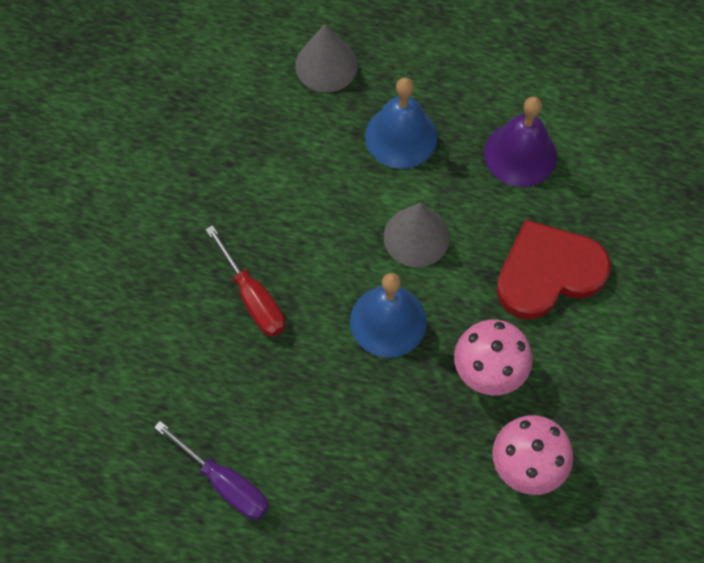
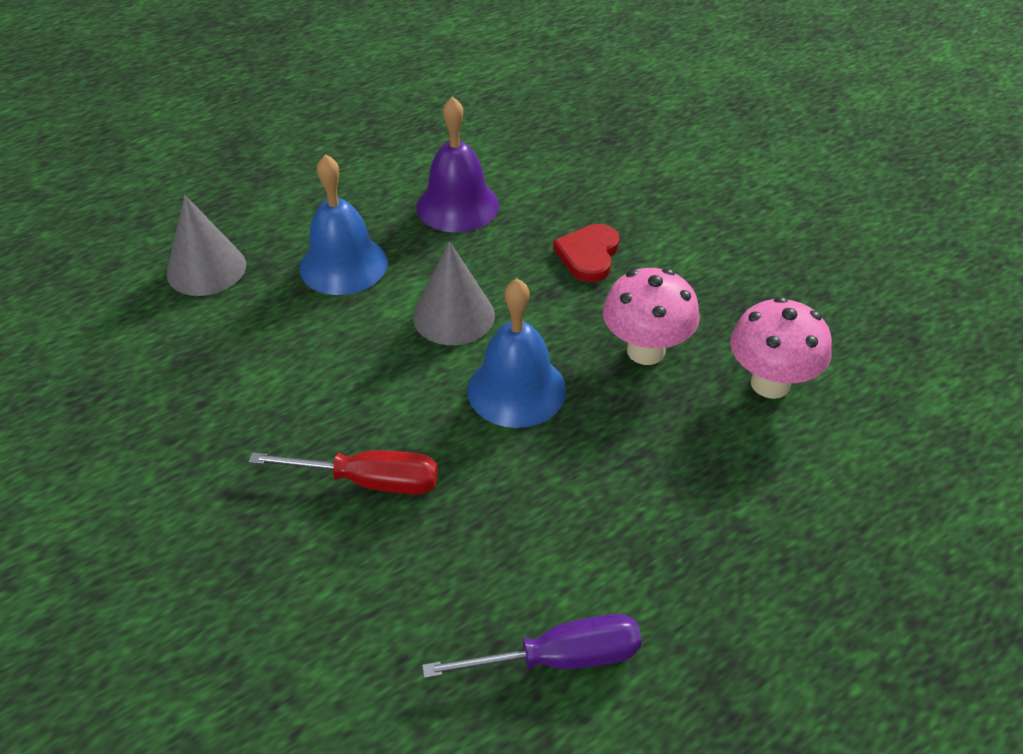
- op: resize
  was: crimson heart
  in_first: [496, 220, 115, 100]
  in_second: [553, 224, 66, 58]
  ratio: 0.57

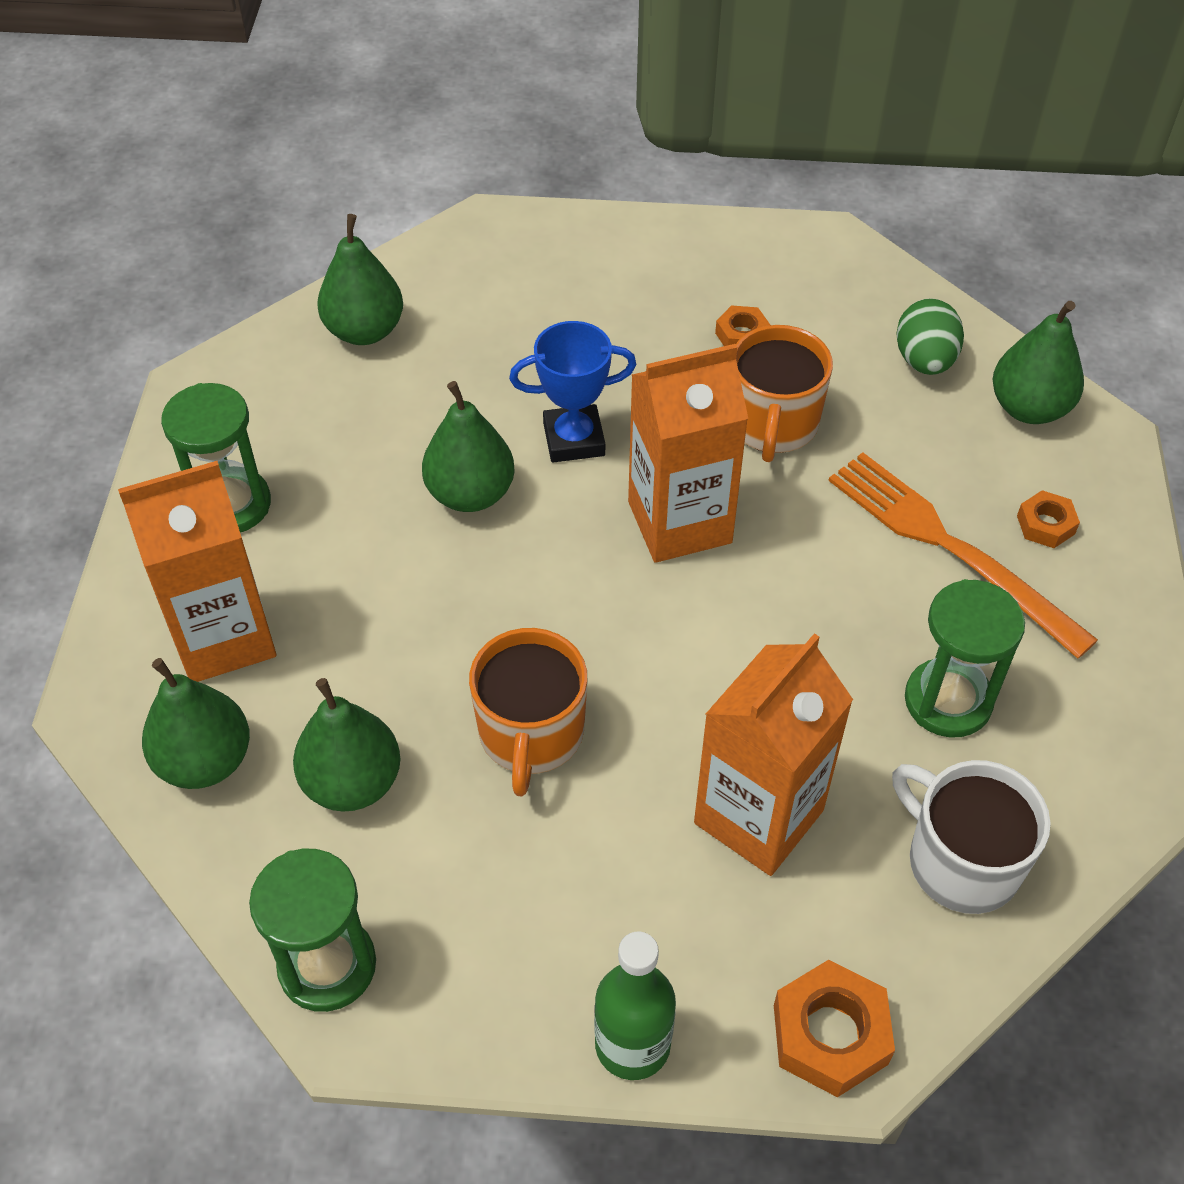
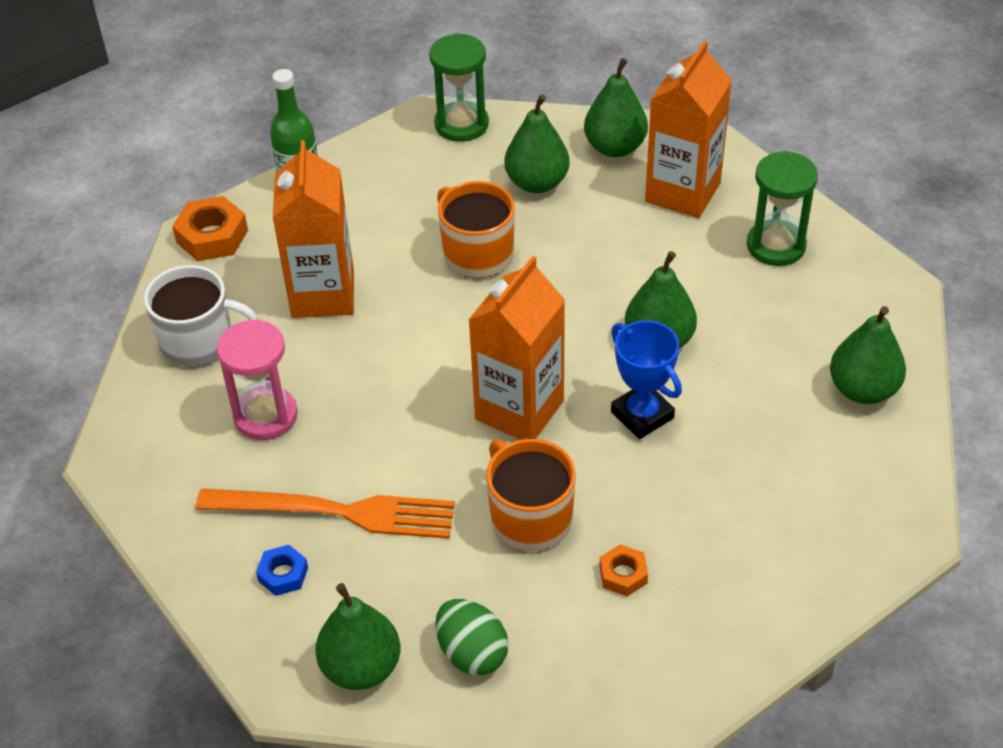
- op: rotate
  was: cobalt trophy
  in_first: [509, 321, 127, 142]
  in_second: [611, 320, 71, 119]
  clockwise: -75
- op: recolor
  was: leaf-green sandglass
  now: rose-pink sandglass
  in_first: [905, 579, 120, 158]
  in_second: [217, 320, 81, 120]
- op: recolor
  was: orange-coloured hexagon nut
  now: cobalt hexagon nut
  in_first: [1017, 490, 63, 58]
  in_second: [256, 545, 52, 51]

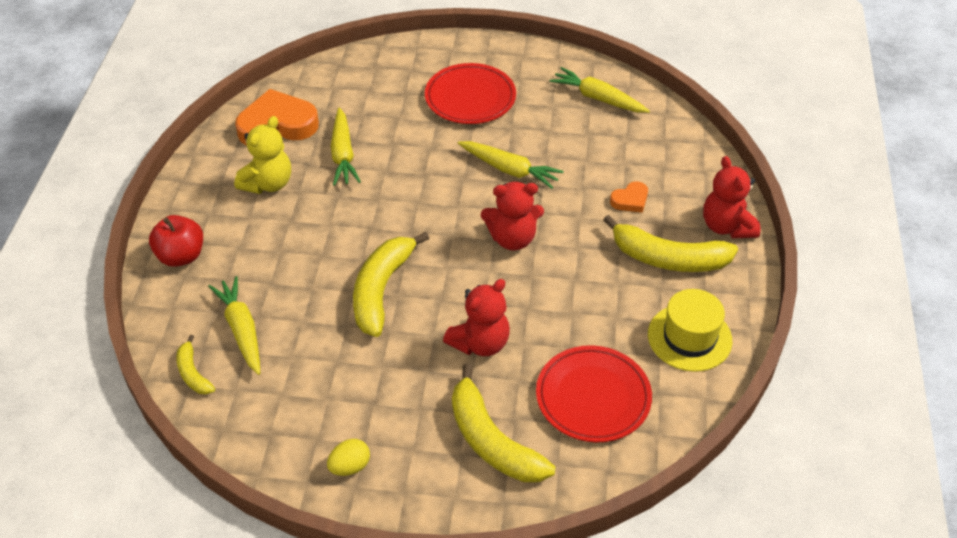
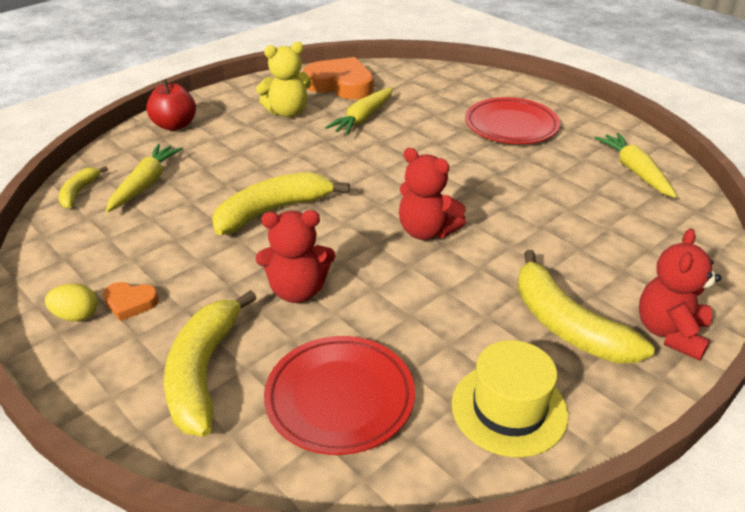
- op: delete
  was: golden toy carrot
  in_first: [458, 141, 106, 48]
- op: move
  was: orange-coloured heart
  in_first: [610, 181, 38, 32]
  in_second: [103, 282, 56, 39]

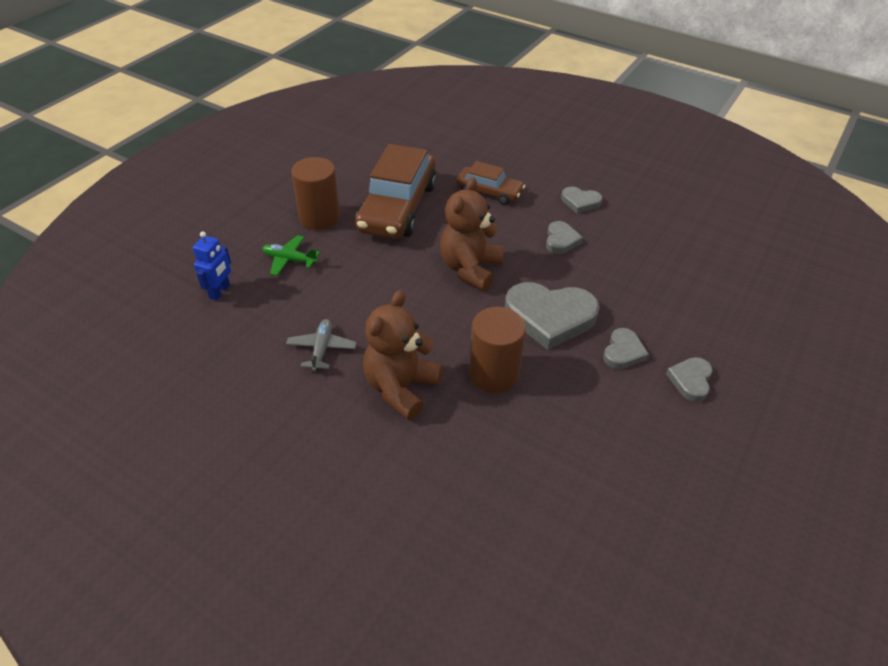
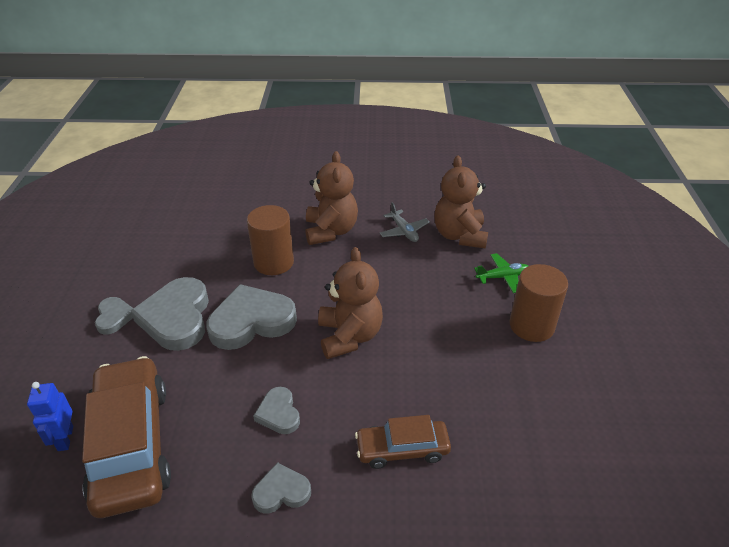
- op: move
  was: cobalt robot
  in_first: [193, 231, 38, 70]
  in_second: [27, 382, 46, 69]
- op: move
  was: russet toy car
  in_first: [355, 144, 81, 95]
  in_second: [82, 356, 89, 162]
- op: resize
  was: ash-grey heart
  in_first: [603, 328, 46, 41]
  in_second: [131, 277, 78, 74]
  ratio: 1.93
- op: insert
  now: russet teddy bear
  in_second: [434, 156, 54, 93]

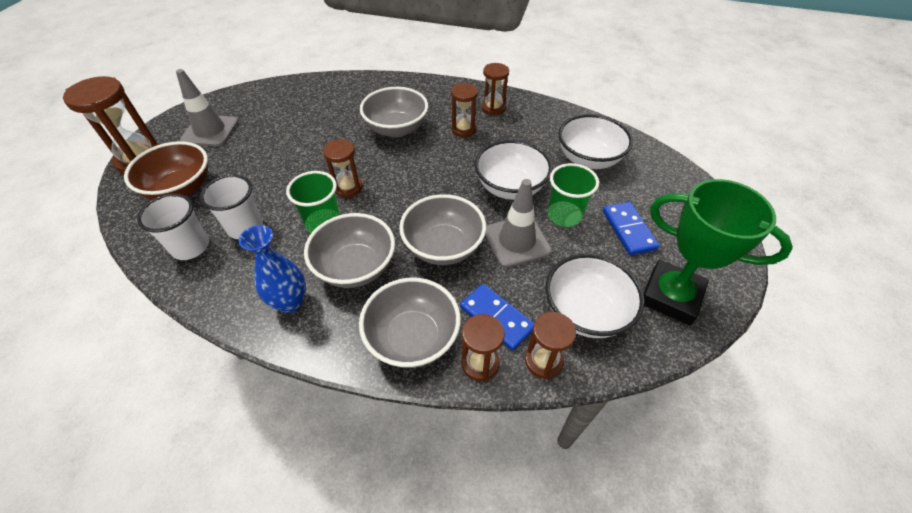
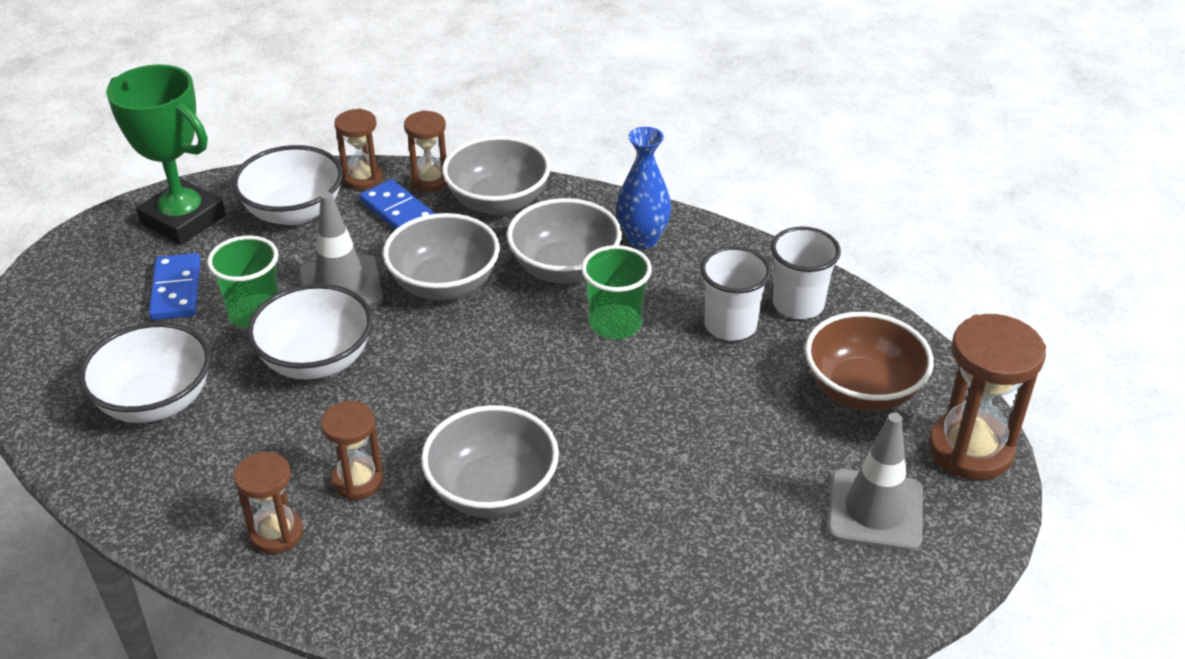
- op: delete
  was: russet sandglass
  in_first: [323, 139, 40, 59]

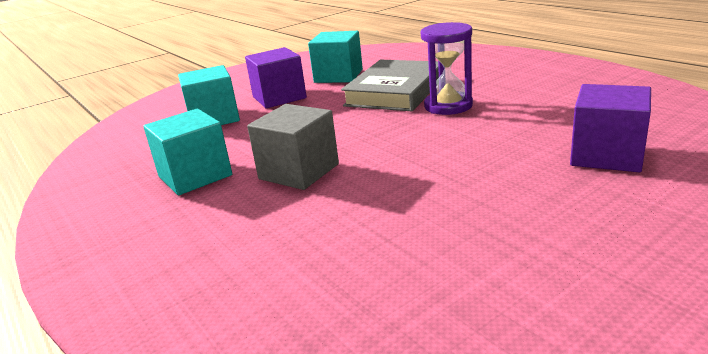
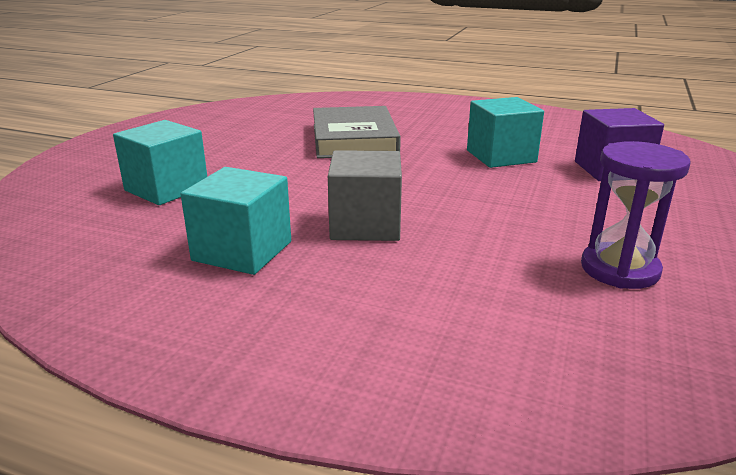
- op: delete
  was: royal purple cube
  in_first: [245, 47, 62, 61]
- op: move
  was: aqua cube
  in_first: [308, 31, 55, 52]
  in_second: [467, 97, 77, 71]
- op: move
  was: royal purple sandglass
  in_first: [421, 22, 52, 93]
  in_second: [581, 141, 110, 148]

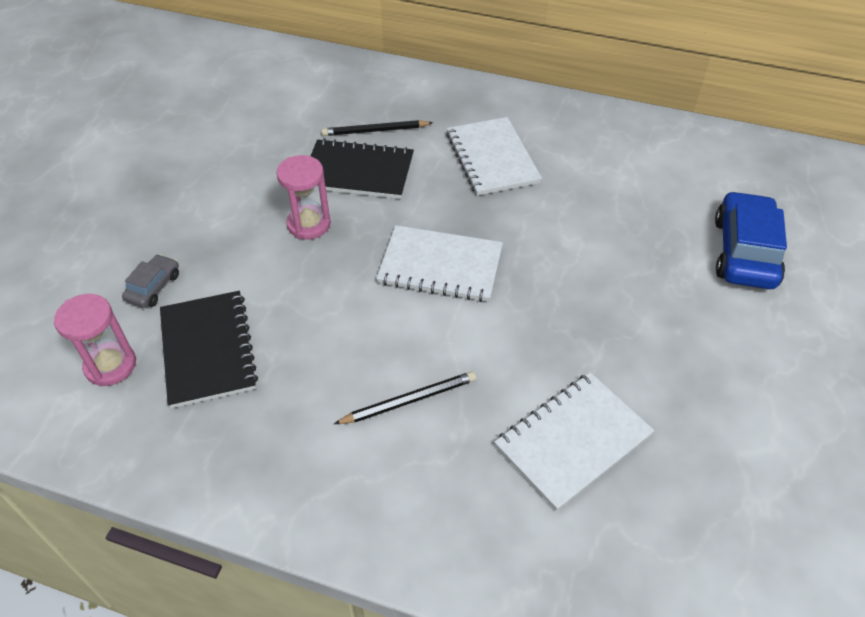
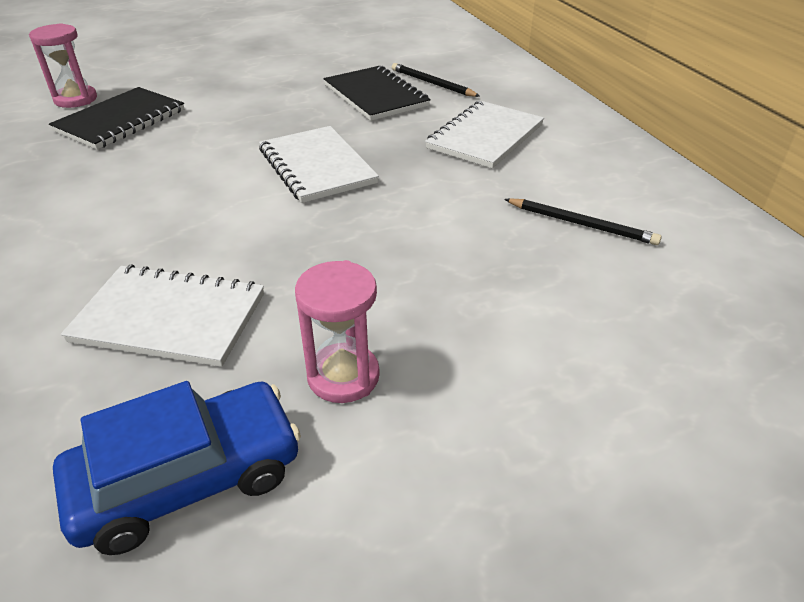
- op: delete
  was: ash-grey toy car
  in_first: [122, 254, 57, 54]
- op: move
  was: rose-pink sandglass
  in_first: [276, 155, 55, 84]
  in_second: [295, 260, 85, 143]
- op: move
  was: black pencil
  in_first: [334, 371, 142, 53]
  in_second: [504, 198, 158, 47]
- op: move
  was: cobalt toy car
  in_first: [715, 191, 72, 98]
  in_second: [53, 381, 248, 174]

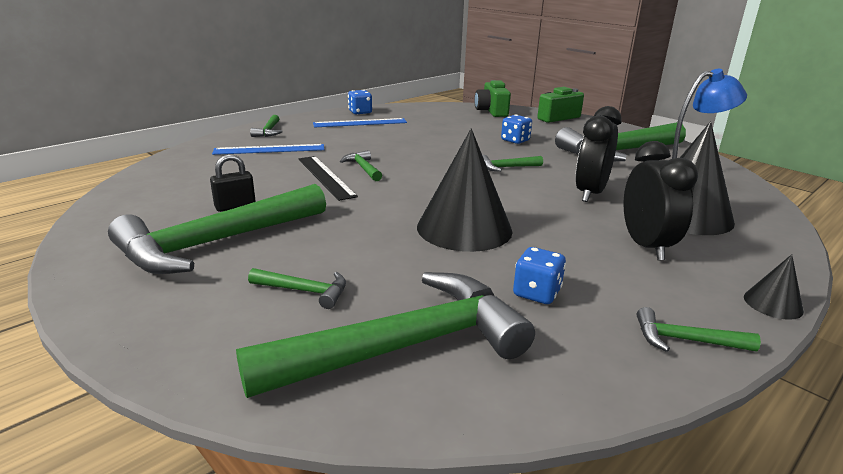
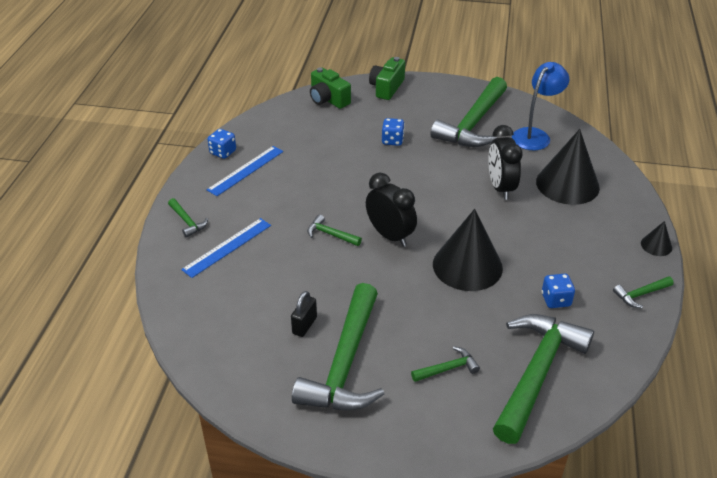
- op: delete
  was: black straightedge
  in_first: [298, 156, 60, 45]
- op: delete
  was: leaf-green claw hammer
  in_first: [482, 155, 61, 17]
- op: move
  was: black clock
  in_first: [623, 141, 75, 120]
  in_second: [366, 173, 51, 74]

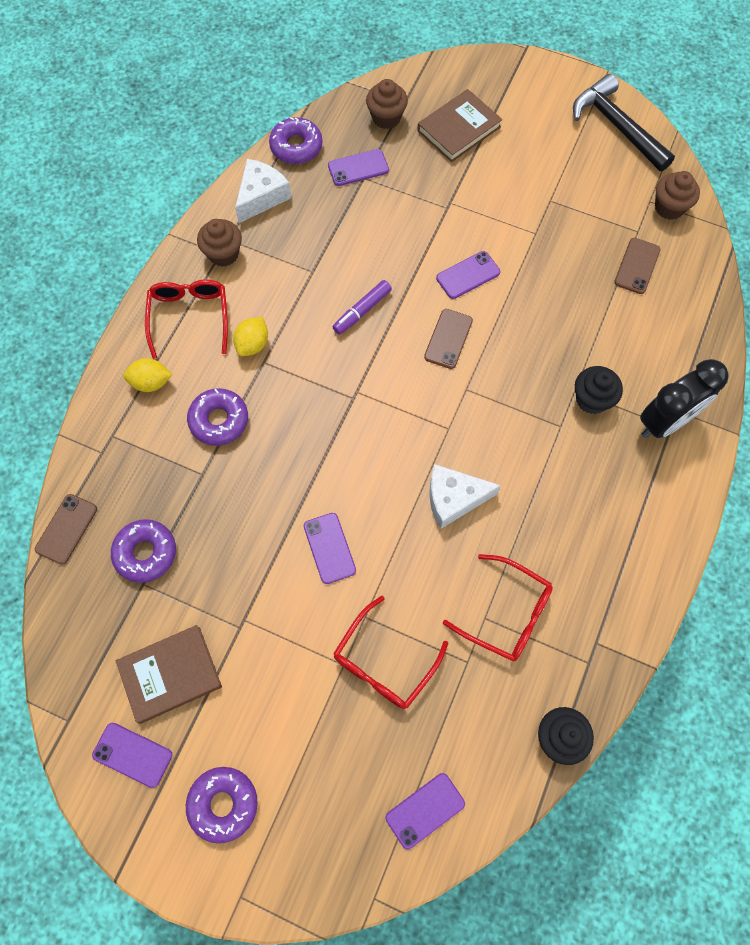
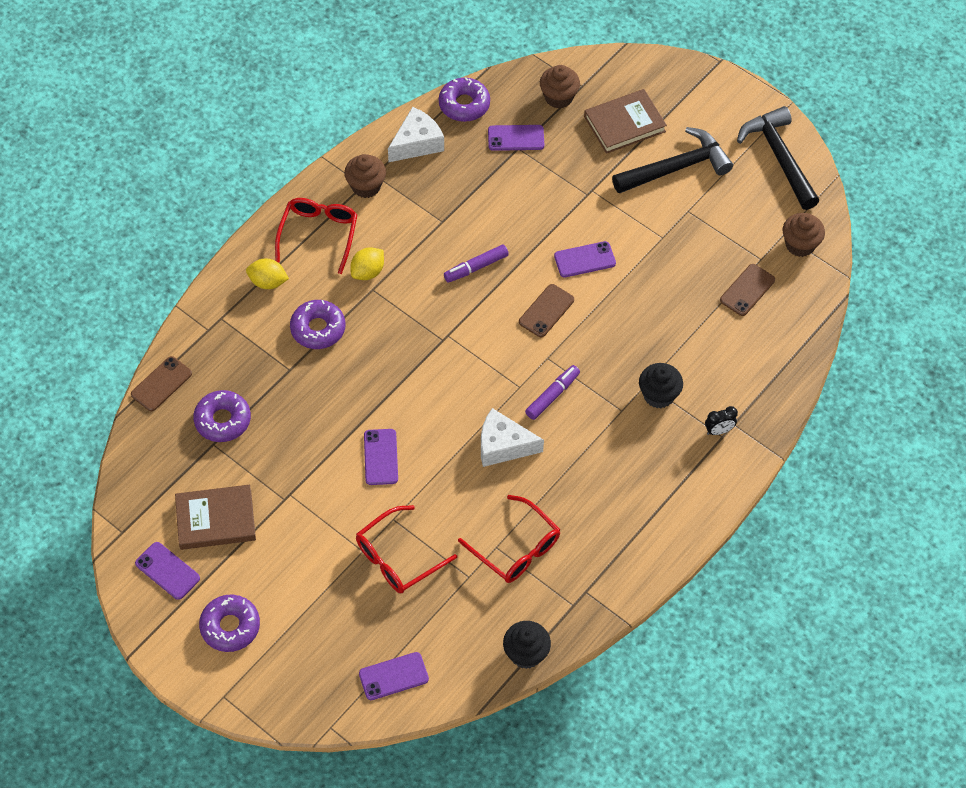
- op: resize
  was: black clock
  in_first: [640, 359, 89, 79]
  in_second: [705, 406, 33, 29]
  ratio: 0.44
- op: insert
  now: royal purple felt pen
  in_second: [525, 365, 55, 55]
- op: insert
  now: black claw hammer
  in_second: [612, 127, 121, 67]

